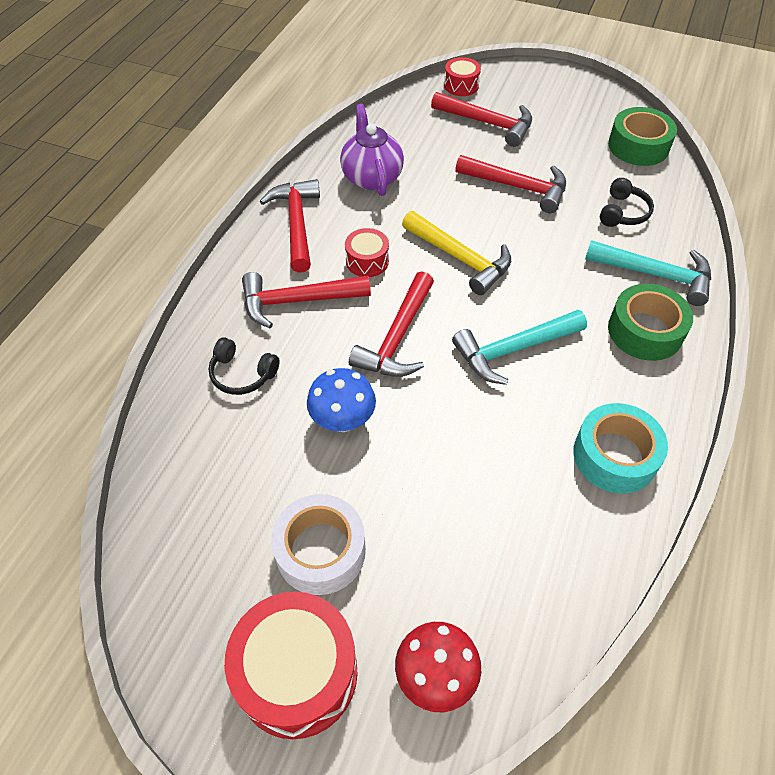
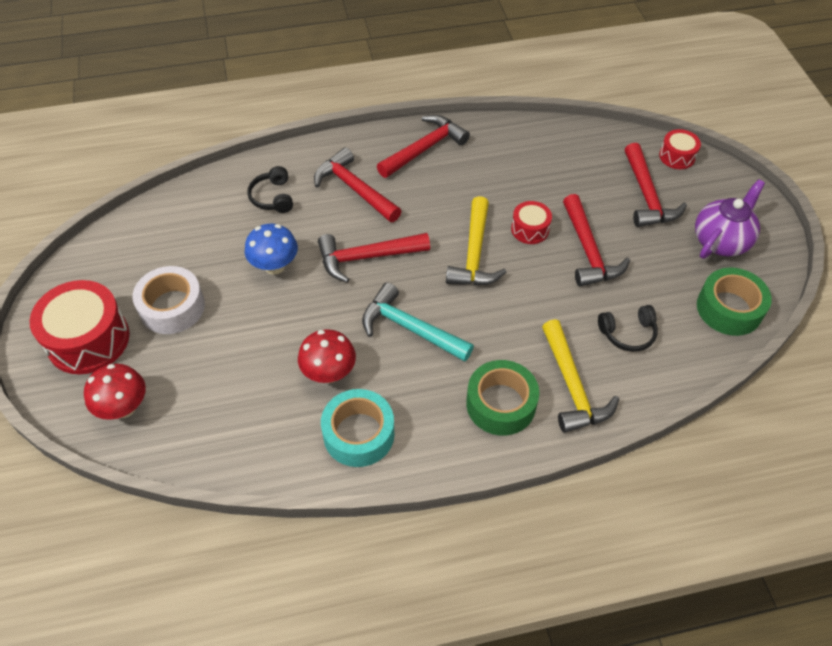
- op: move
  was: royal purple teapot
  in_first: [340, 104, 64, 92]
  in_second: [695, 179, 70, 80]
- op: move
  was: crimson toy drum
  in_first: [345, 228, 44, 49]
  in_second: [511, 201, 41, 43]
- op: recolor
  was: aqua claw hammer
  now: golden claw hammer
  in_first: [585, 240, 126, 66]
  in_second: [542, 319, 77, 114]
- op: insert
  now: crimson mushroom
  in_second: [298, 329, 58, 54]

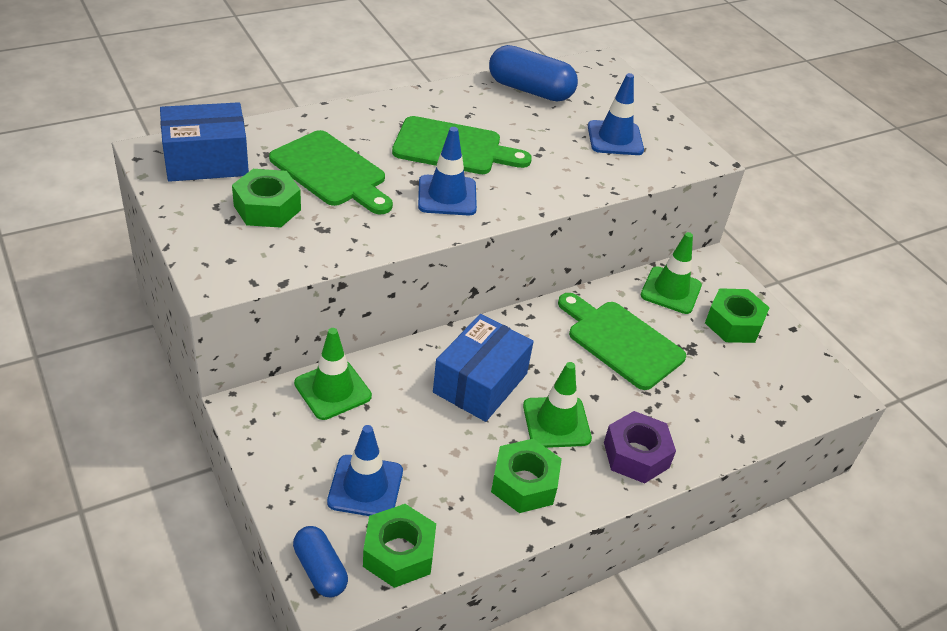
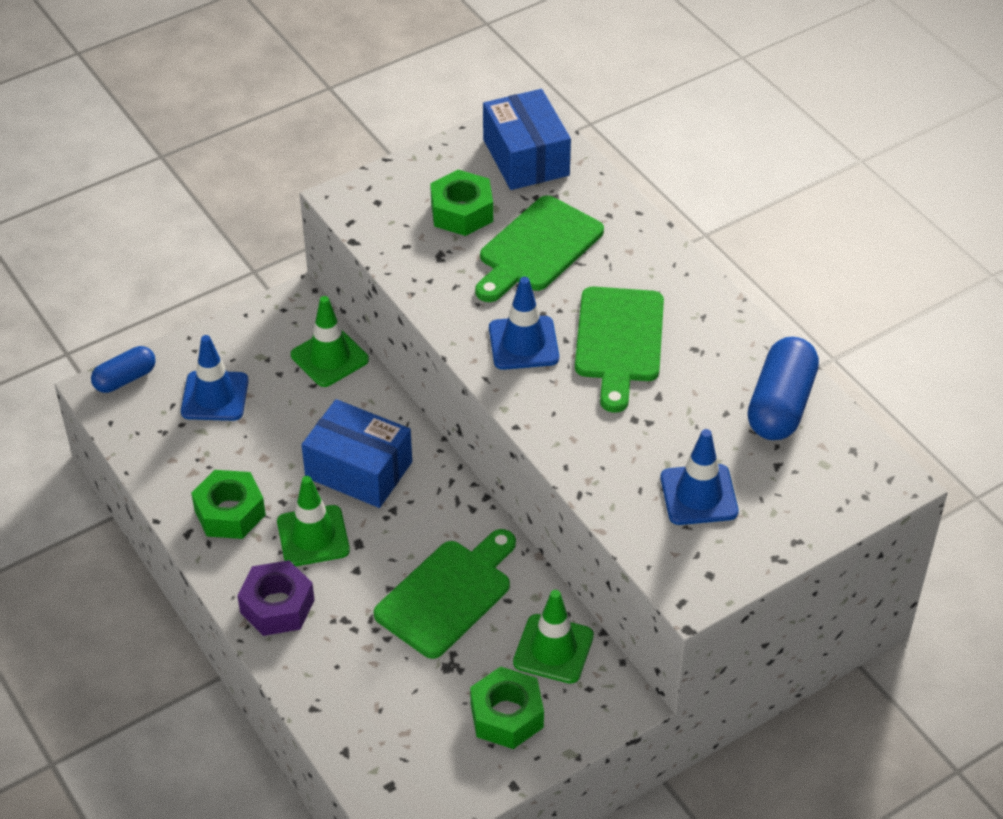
- op: delete
  was: leaf-green hexagon nut
  in_first: [363, 504, 73, 84]

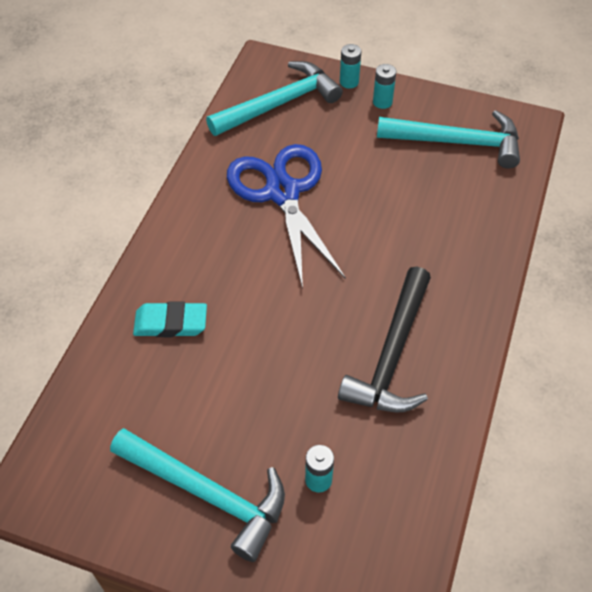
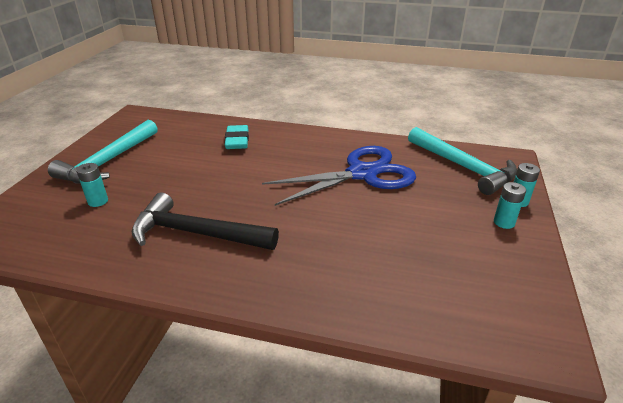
- op: delete
  was: aqua claw hammer
  in_first: [377, 110, 143, 59]

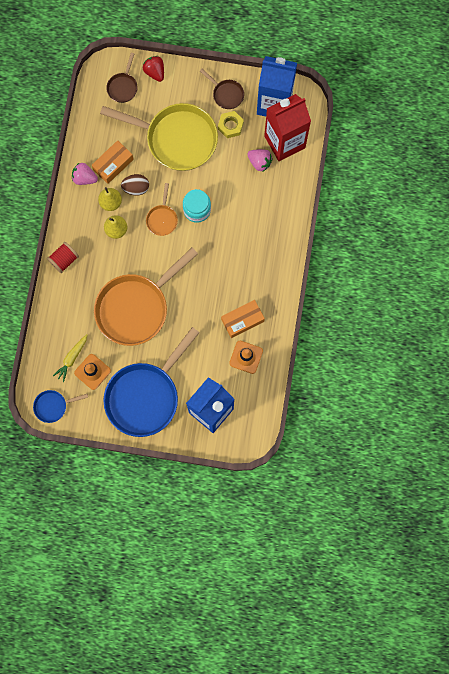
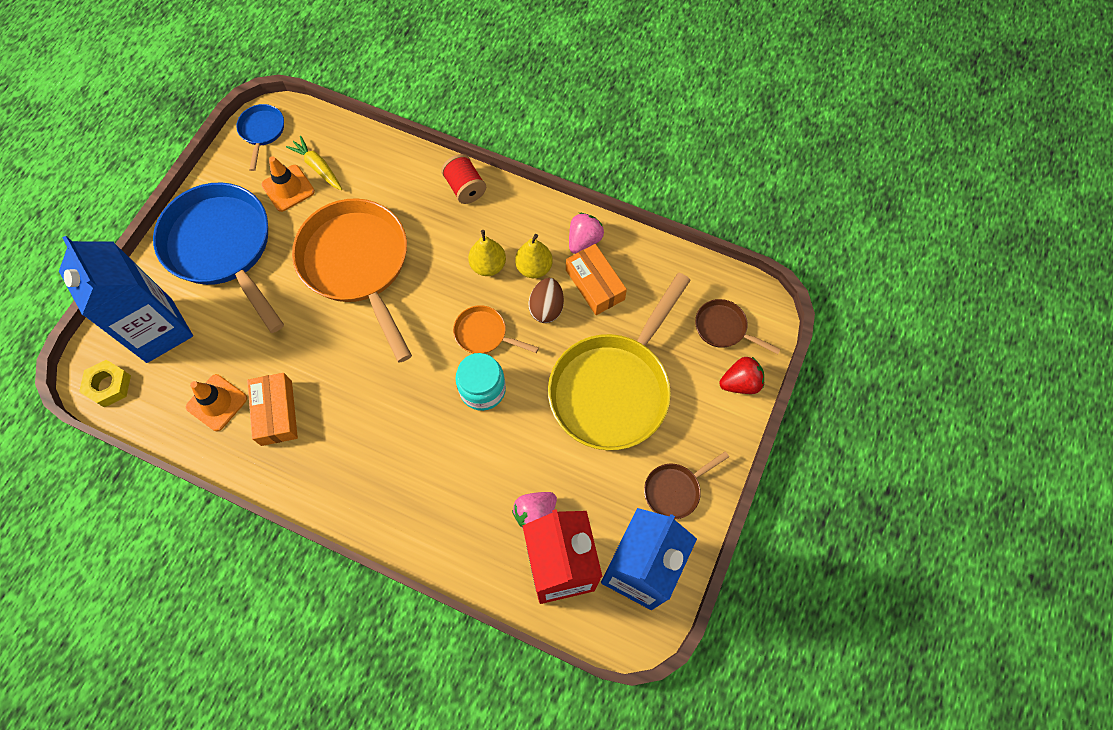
- op: move
  was: golden hexagon nut
  in_first: [218, 111, 26, 27]
  in_second: [79, 360, 52, 48]

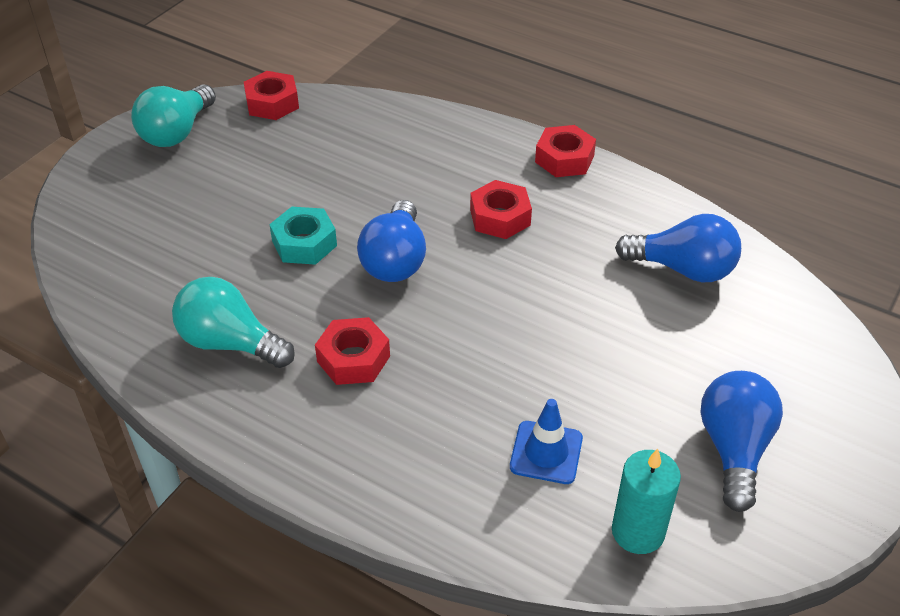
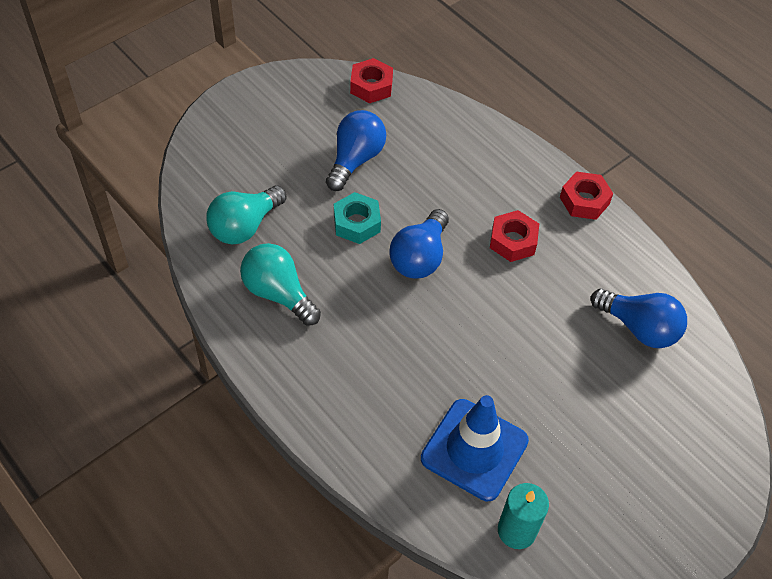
- op: move
  was: aqua light bulb
  in_first: [131, 84, 85, 63]
  in_second: [206, 186, 80, 58]
- op: delete
  was: crimson hexagon nut
  in_first: [315, 317, 75, 68]
- op: resize
  was: cobalt traffic cone
  in_first: [510, 399, 73, 85]
  in_second: [421, 395, 108, 106]
  ratio: 1.75
- op: move
  was: cobalt light bulb
  in_first: [700, 371, 83, 141]
  in_second: [326, 110, 60, 81]

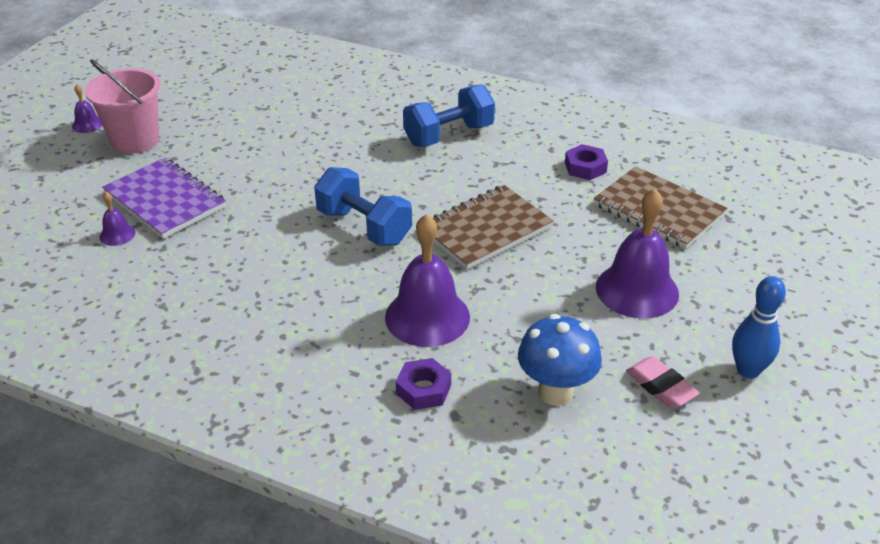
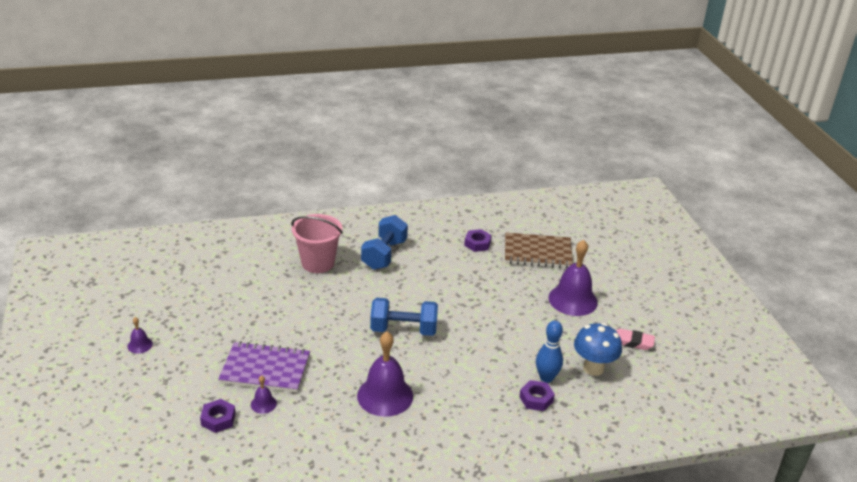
- op: move
  was: rose-pink bucket
  in_first: [85, 59, 76, 95]
  in_second: [291, 214, 52, 59]
- op: move
  was: royal purple bell
  in_first: [385, 214, 85, 133]
  in_second: [357, 332, 56, 85]
- op: delete
  was: russet exercise book
  in_first: [433, 185, 121, 85]
- op: move
  was: cobalt skittle
  in_first: [732, 276, 54, 103]
  in_second: [536, 321, 27, 62]
- op: insert
  now: royal purple hexagon nut
  in_second: [200, 399, 36, 34]

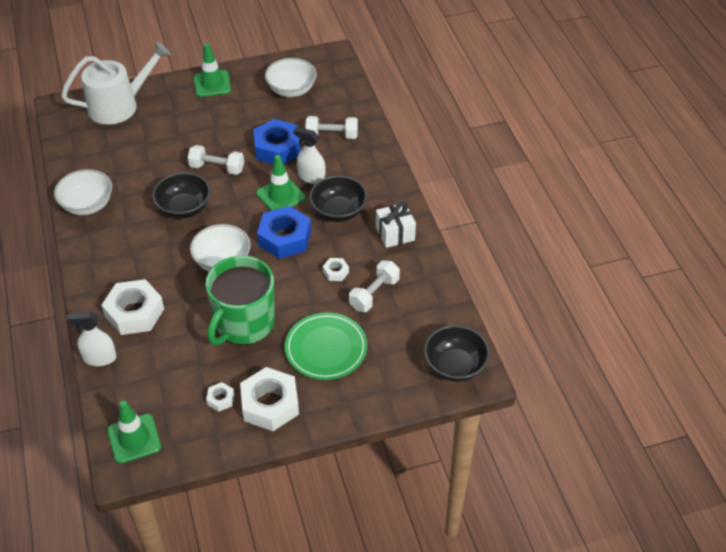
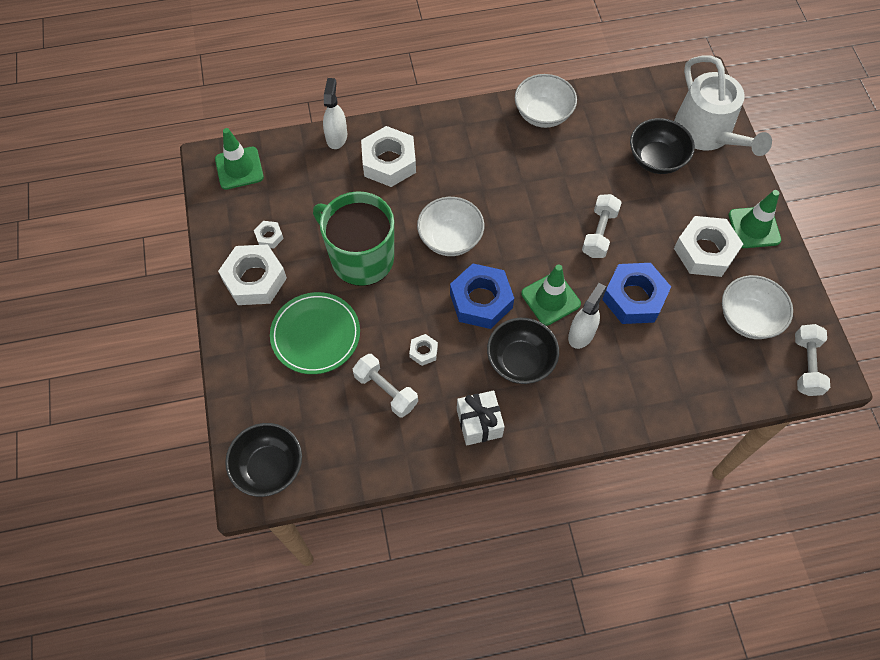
- op: move
  was: black bowl
  in_first: [152, 172, 59, 47]
  in_second: [630, 118, 65, 56]
- op: move
  was: pure white hand weight
  in_first: [305, 116, 53, 23]
  in_second: [795, 324, 35, 72]
- op: insert
  now: pure white hexagon nut
  in_second: [674, 216, 69, 61]

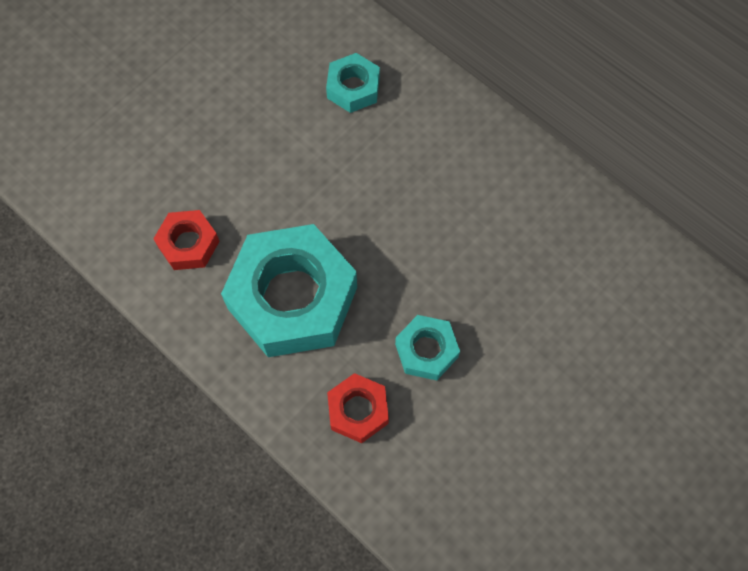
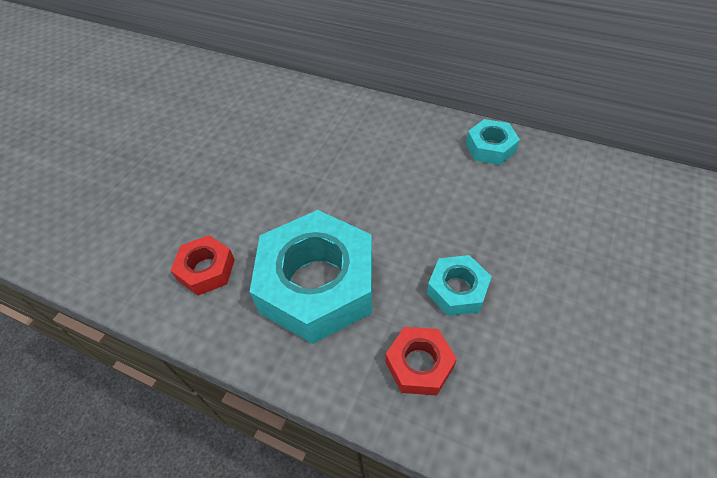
- op: move
  was: aqua hexagon nut
  in_first: [326, 53, 54, 60]
  in_second: [466, 119, 54, 46]

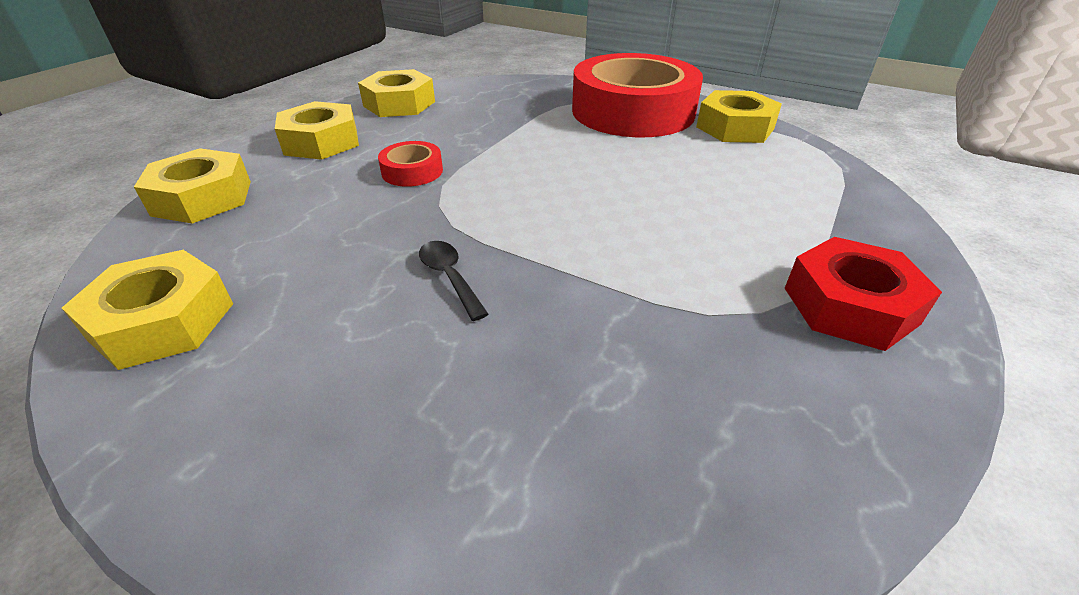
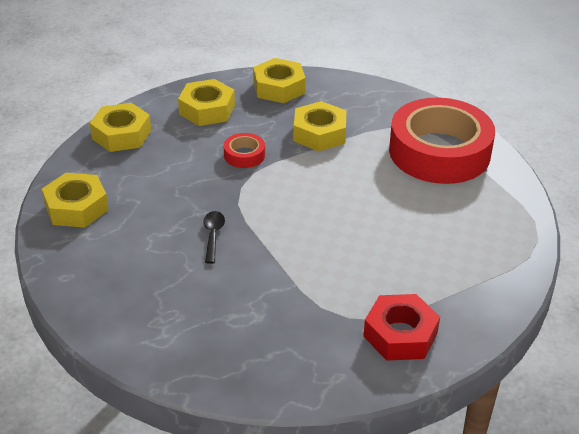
- op: move
  was: golden hexagon nut
  in_first: [696, 90, 86, 53]
  in_second: [293, 101, 53, 50]

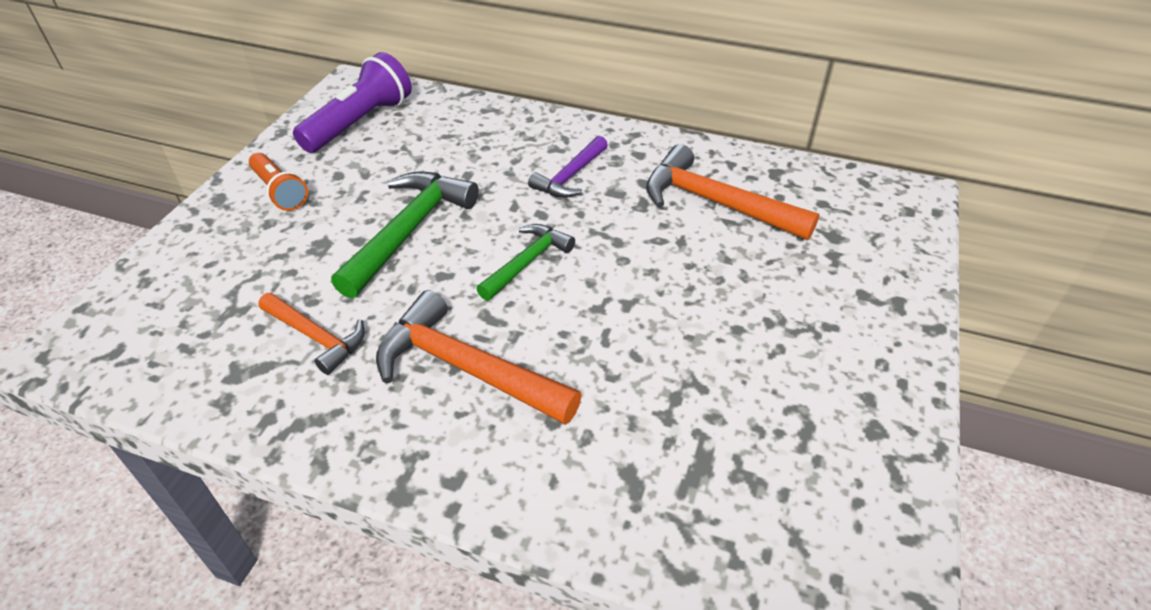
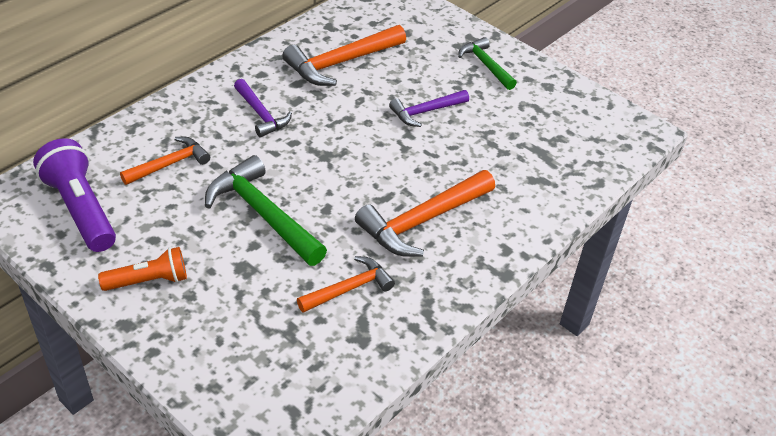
- op: move
  was: leaf-green claw hammer
  in_first: [476, 224, 99, 77]
  in_second: [458, 37, 59, 53]
- op: insert
  now: orange-coloured claw hammer
  in_second: [120, 137, 90, 48]
- op: insert
  now: royal purple claw hammer
  in_second: [389, 90, 80, 37]

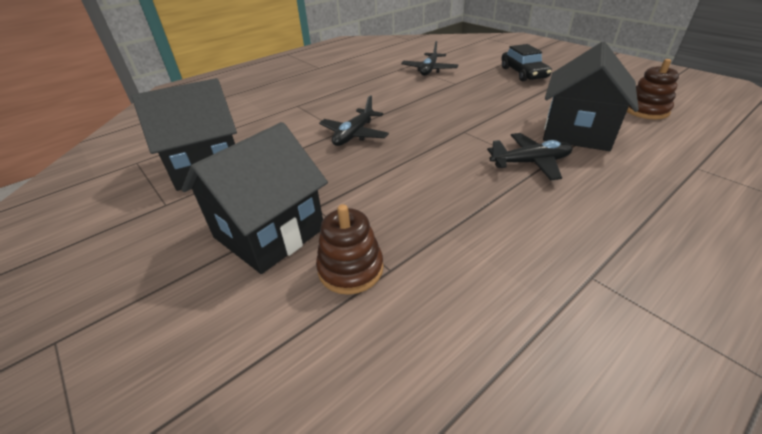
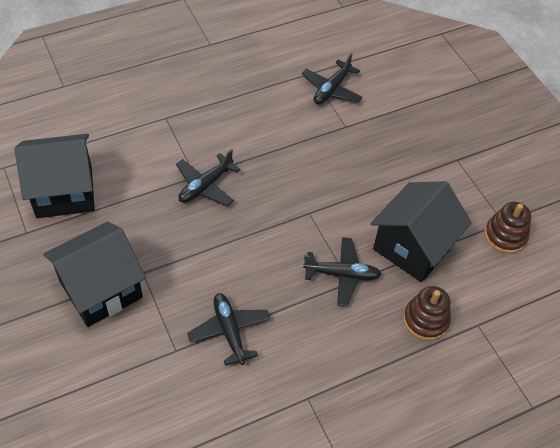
- op: move
  was: russet stacking toy
  in_first: [316, 204, 68, 91]
  in_second: [403, 286, 48, 55]
- op: delete
  was: black toy car
  in_first: [501, 44, 51, 37]
- op: insert
  now: black plane
  in_second: [187, 293, 83, 73]

